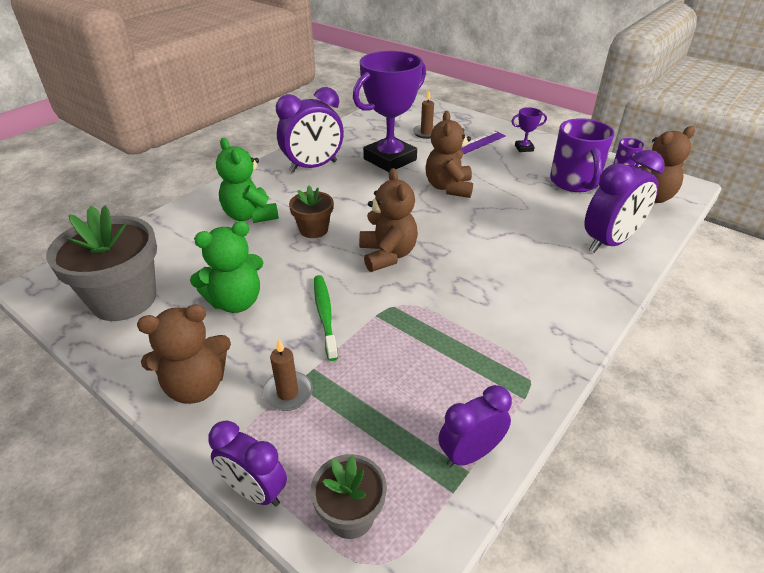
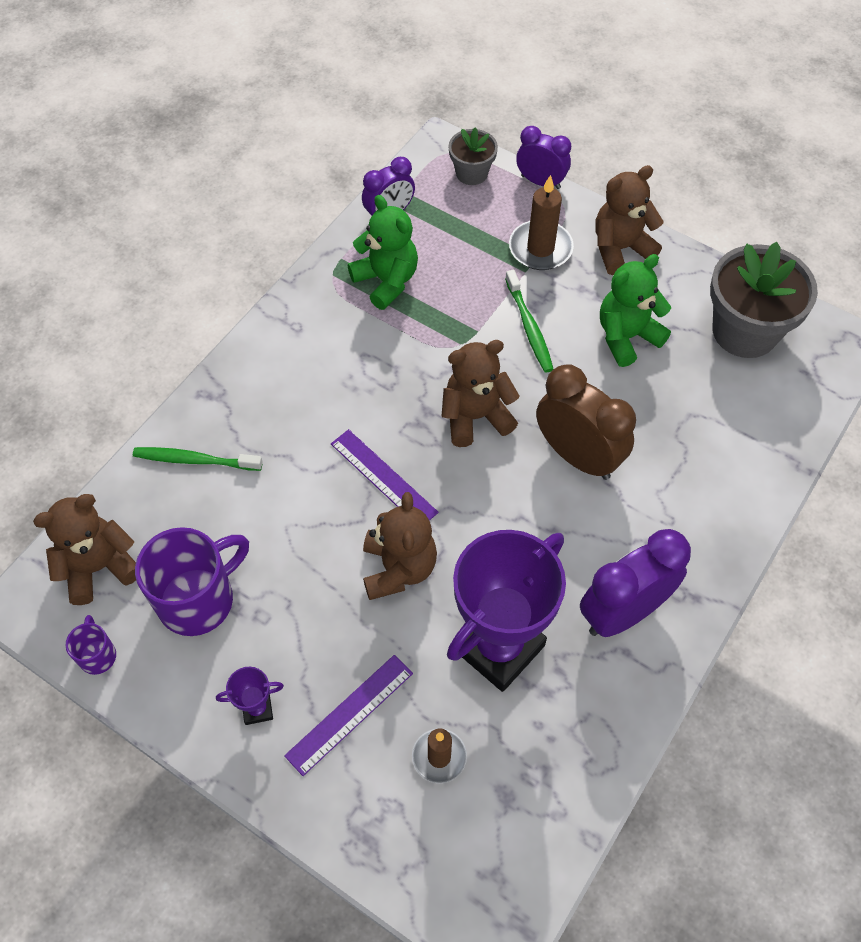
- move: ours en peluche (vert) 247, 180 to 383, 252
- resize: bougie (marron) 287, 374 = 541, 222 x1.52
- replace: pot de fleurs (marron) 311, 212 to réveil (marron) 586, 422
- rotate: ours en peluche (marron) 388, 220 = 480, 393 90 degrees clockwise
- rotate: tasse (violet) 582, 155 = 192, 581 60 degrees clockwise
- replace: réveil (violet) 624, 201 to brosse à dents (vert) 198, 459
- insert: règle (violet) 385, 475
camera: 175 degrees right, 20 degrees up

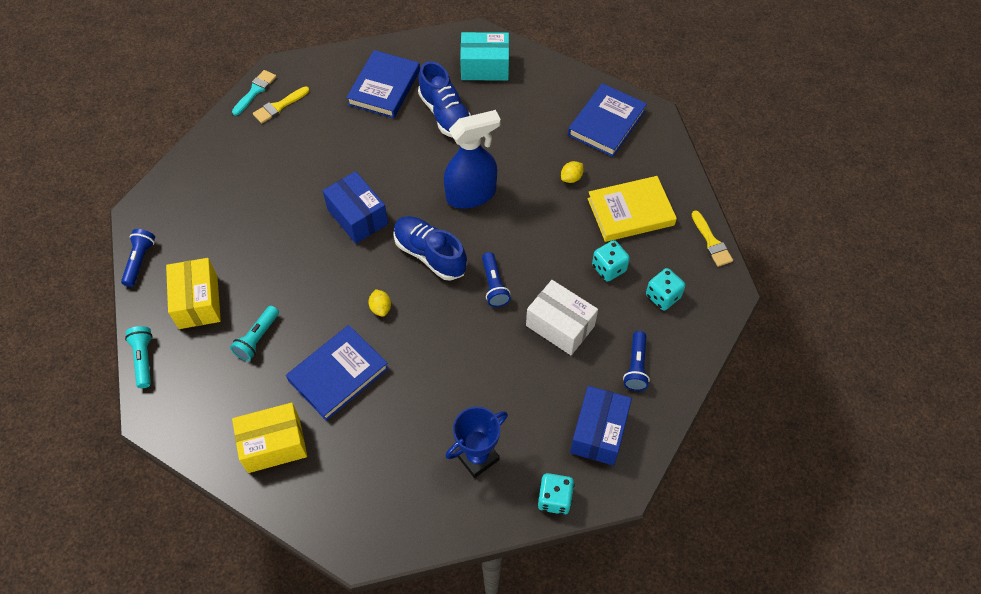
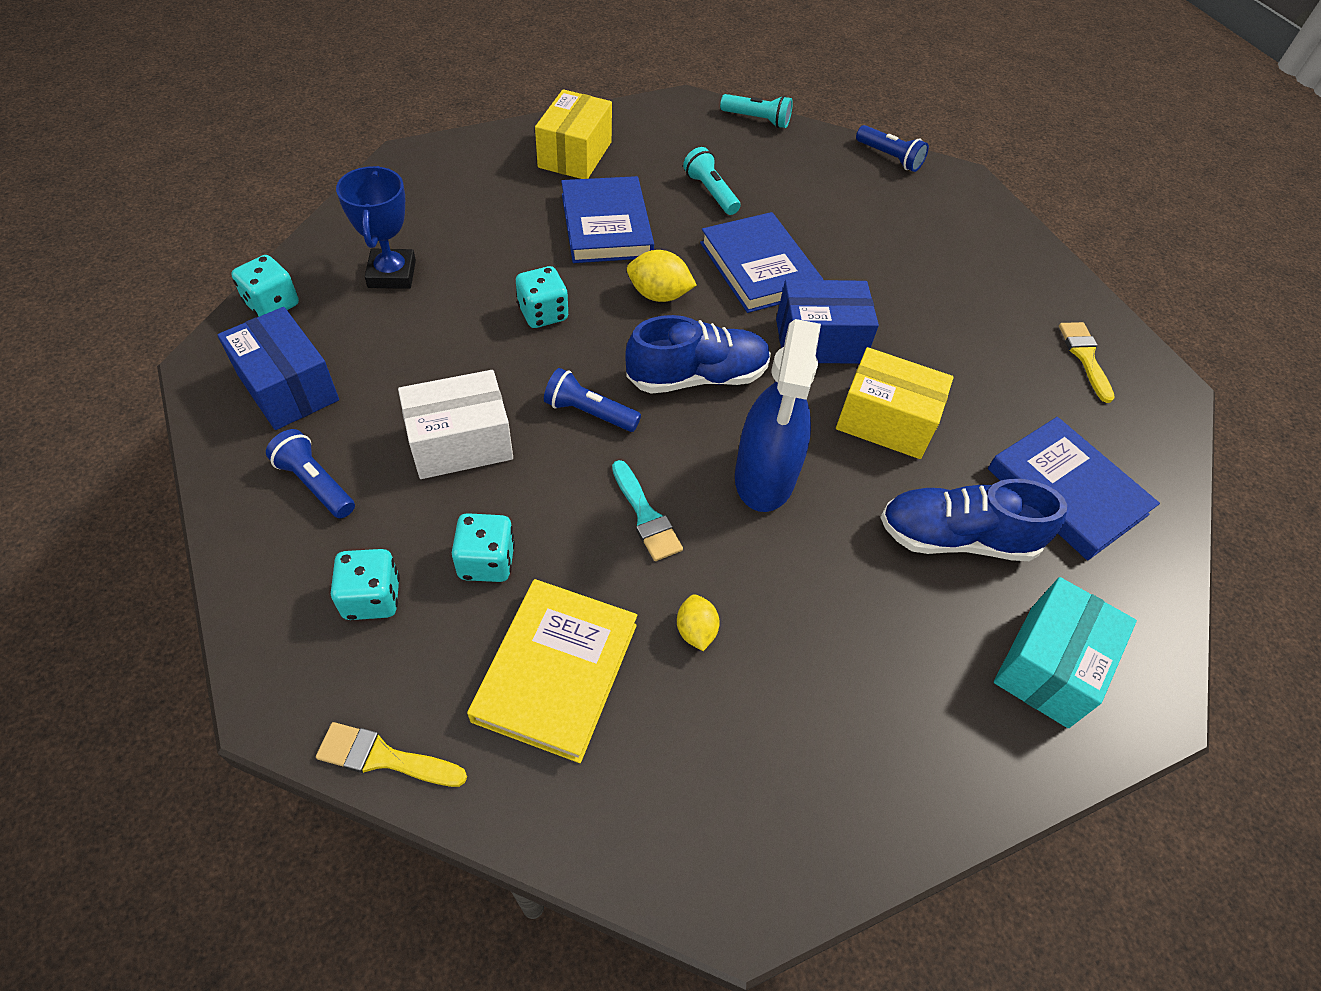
- move: boîte (jaune) 193, 293 to 894, 403
- move: pinceau (turquoise) 254, 93 to 647, 510
- resize: citron (jaune) 379, 303 = 661, 276 x1.54
- move: livre (bleu) 607, 120 to 761, 262
- insert: dé (turquoise) 542, 297
camera: 120 degrees right, 5 degrees down

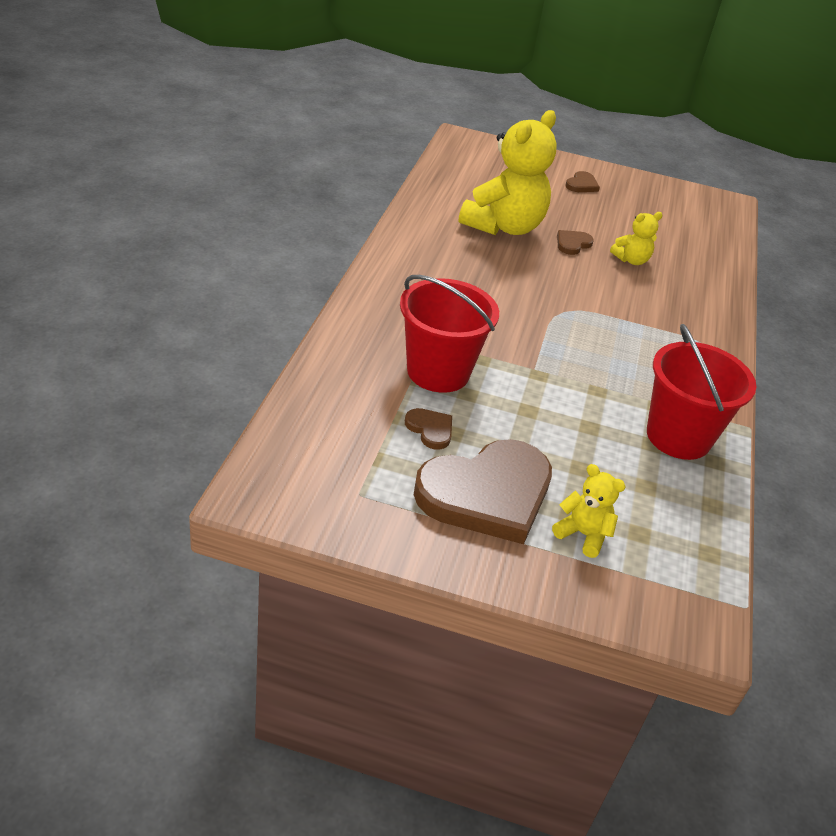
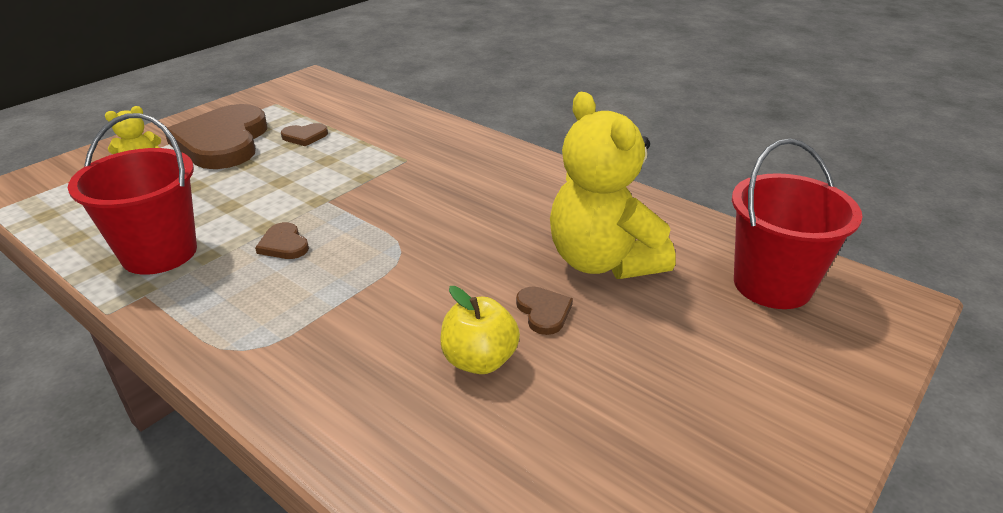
- move: seau (rouge) 449, 334 to 797, 224
- move: cœur (marron) 582, 181 to 282, 240
- replace: ours en peluche (jaune) 636, 238 to pomme (jaune) 480, 330
camera: 120 degrees right, 5 degrees down

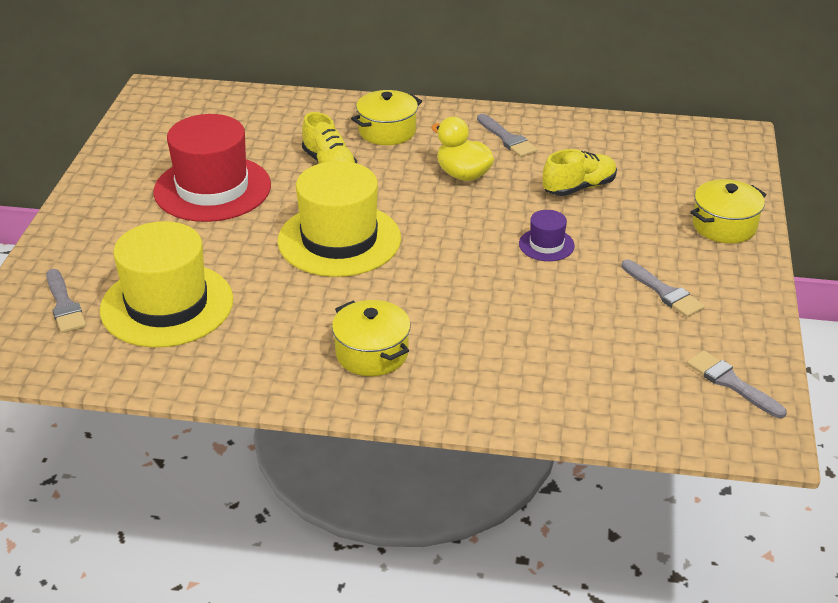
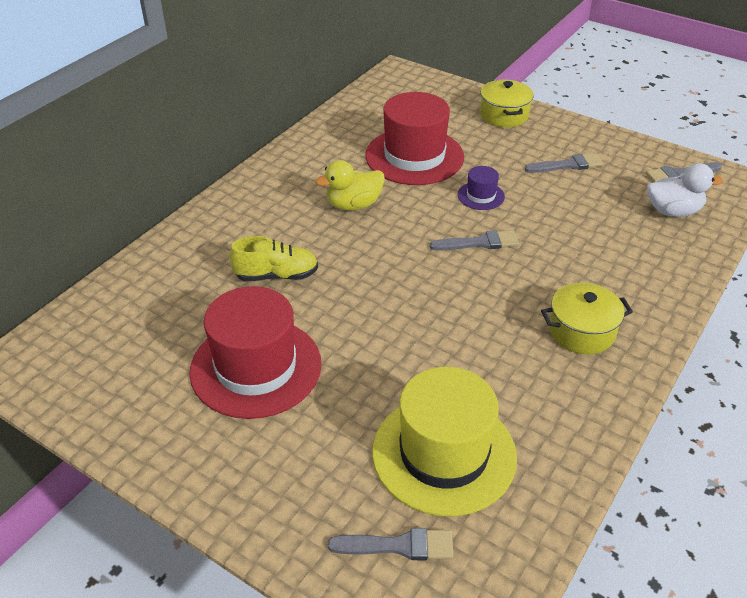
- delete: chapeau (jaune) 339, 219
- delete: marmite (jaune) 386, 117
- move: pinceau (gris) 507, 135 to 474, 240
- replace: chaussure (jaune) 580, 172 to chapeau (rouge) 414, 138
- insert: canard (blanc) 685, 190
camera: 65 degrees left, 5 degrees up

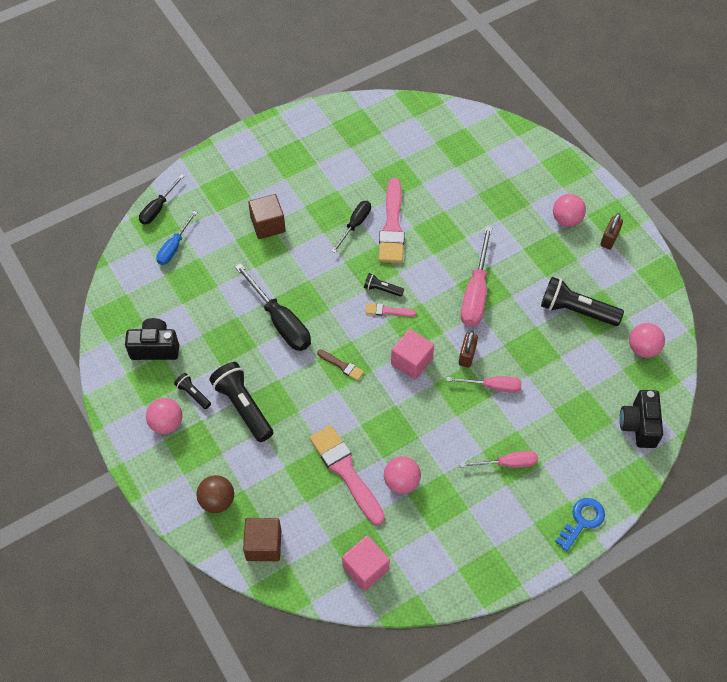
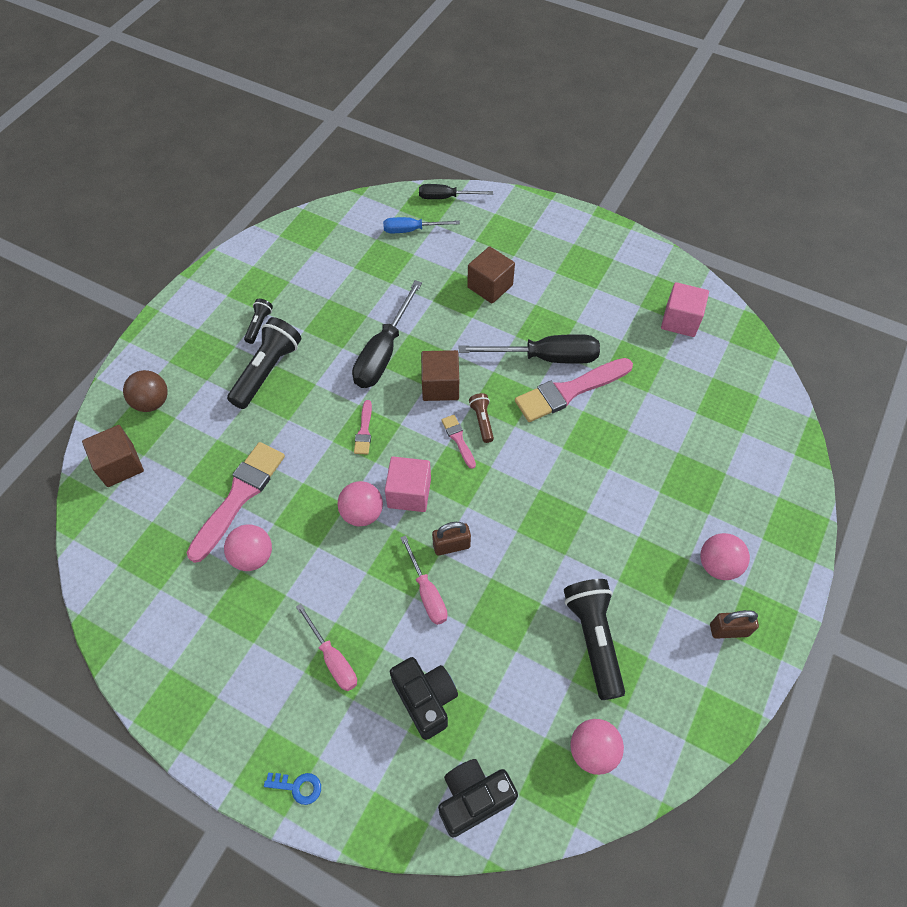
- move: appareil photo (noir) 152, 339 to 424, 698
- move: balle (rose) 164, 416 to 360, 503
- recolor: pinceau (marron) 340, 365 to pinceau (rose) 363, 427
- resize: tournevis (noir) 351, 227 = 529, 349 x1.65
- move: cube (rose) 366, 563 to 685, 309
- recolor: lampe de poche (noir) 384, 285 to lampe de poche (marron) 481, 418
- delete: tournevis (rose) 476, 276
- resize: clé (bleu) 580, 524 = 292, 789 x0.65
- insert: cube (marron) 440, 375
camera: 60 degrees right, 0 degrees up

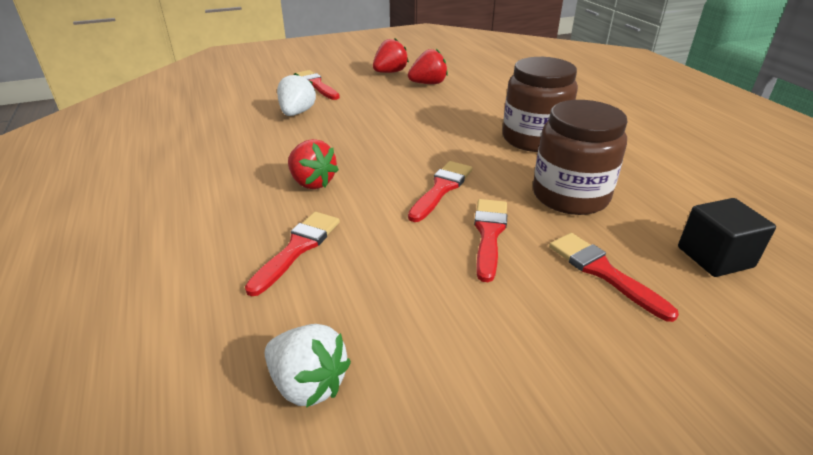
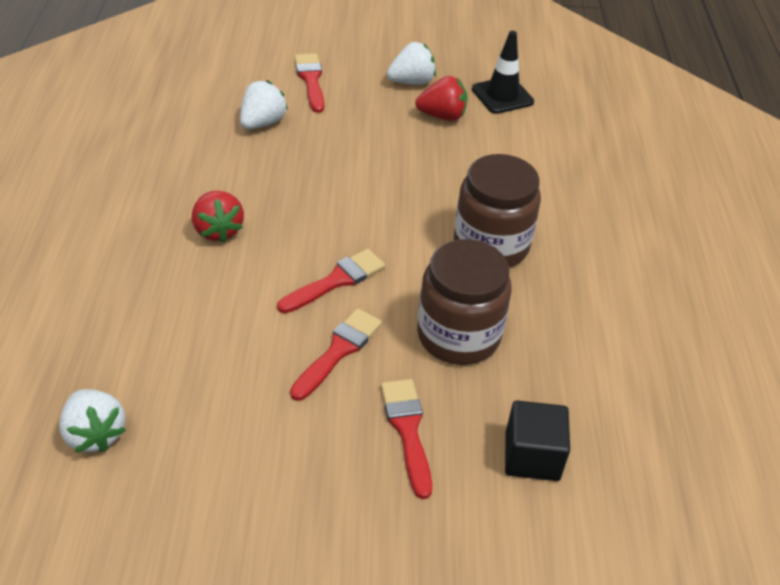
- delete: pinceau (rouge) 292, 254
- recolor: fraise (rouge) 391, 55 to fraise (blanc) 411, 63
- insert: cône de chantier (noir) 503, 72
camera: 20 degrees right, 10 degrees up

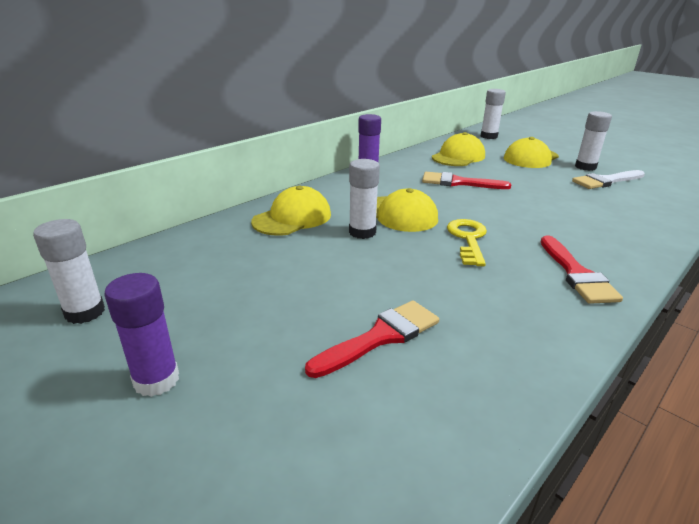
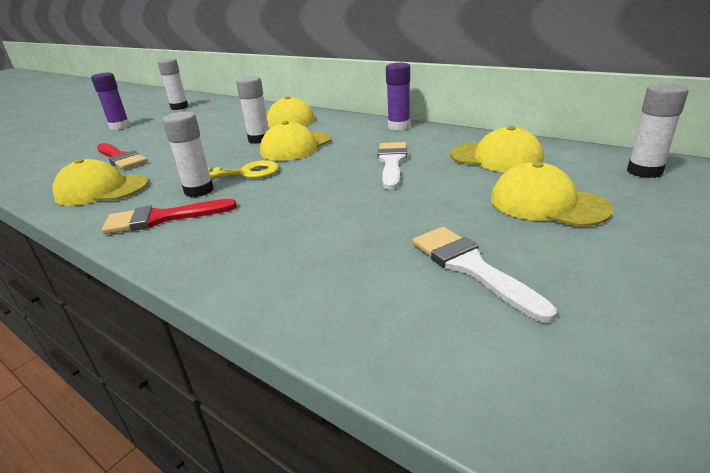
- recolor: pinceau (rouge) 466, 180 to pinceau (blanc) 392, 166
- move: bâton de colle (blanc) 593, 141 to 188, 154
- insert: casquette (jaune) 100, 182
camera: 85 degrees right, 0 degrees up

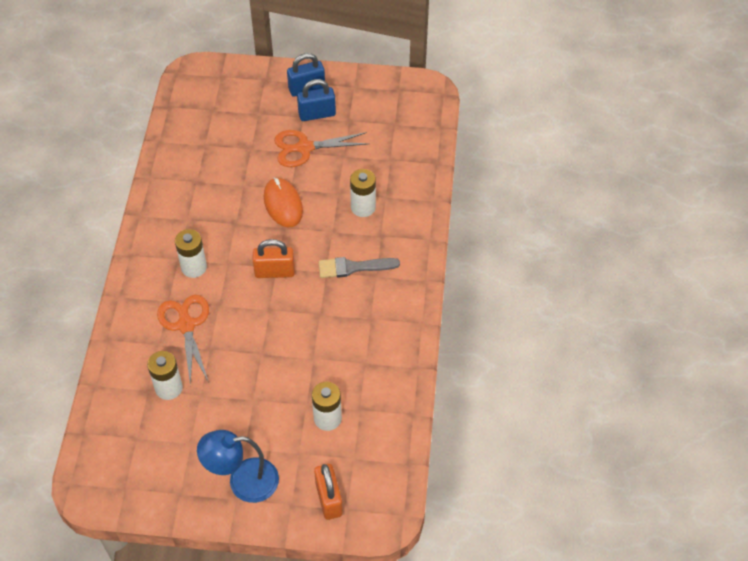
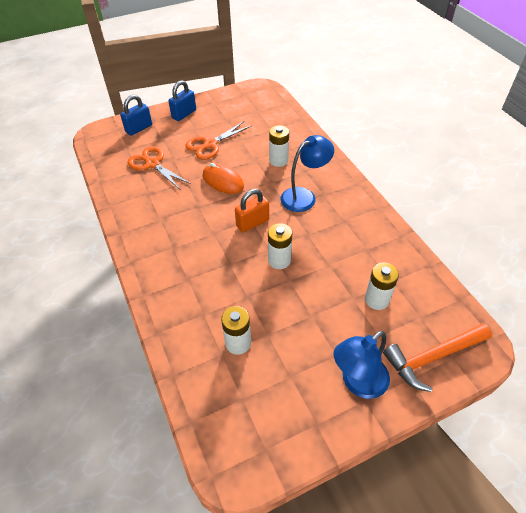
- move: ciseaux (orange) 183, 341 to 159, 168
- move: pile (blanc) 191, 253 to 280, 246
- move: cadenas (bleu) 316, 100 to 136, 115
- replace: cadenas (orange) 328, 492 to marteau (orange) 437, 357
- replace: pinceau (gris) 359, 267 to lampe (bleu) 307, 173
camera: 30 degrees left, 5 degrees down

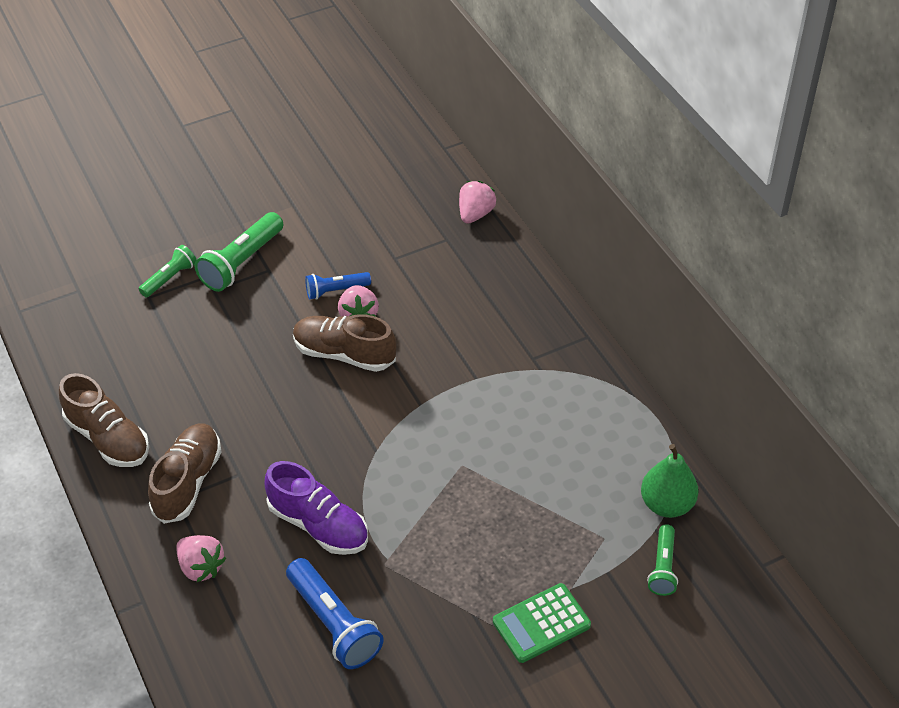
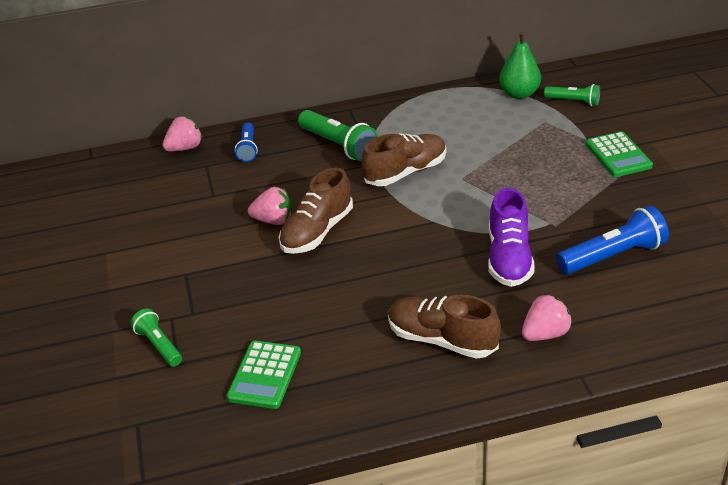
- move: chaussure (marron) 104, 420 to 404, 159
- move: lampe de poche (vert) 239, 252 to 338, 135
- rotate: chaussure (violet) 316, 508 = 511, 237 135 degrees clockwise
- move: lampe de poche (bleu) 338, 285 to 246, 142
- rotate: fraise (rose) 477, 202 = 182, 134 105 degrees clockwise
- insert: calculatrice (vert) 264, 375
camera: 75 degrees left, 10 degrees down

